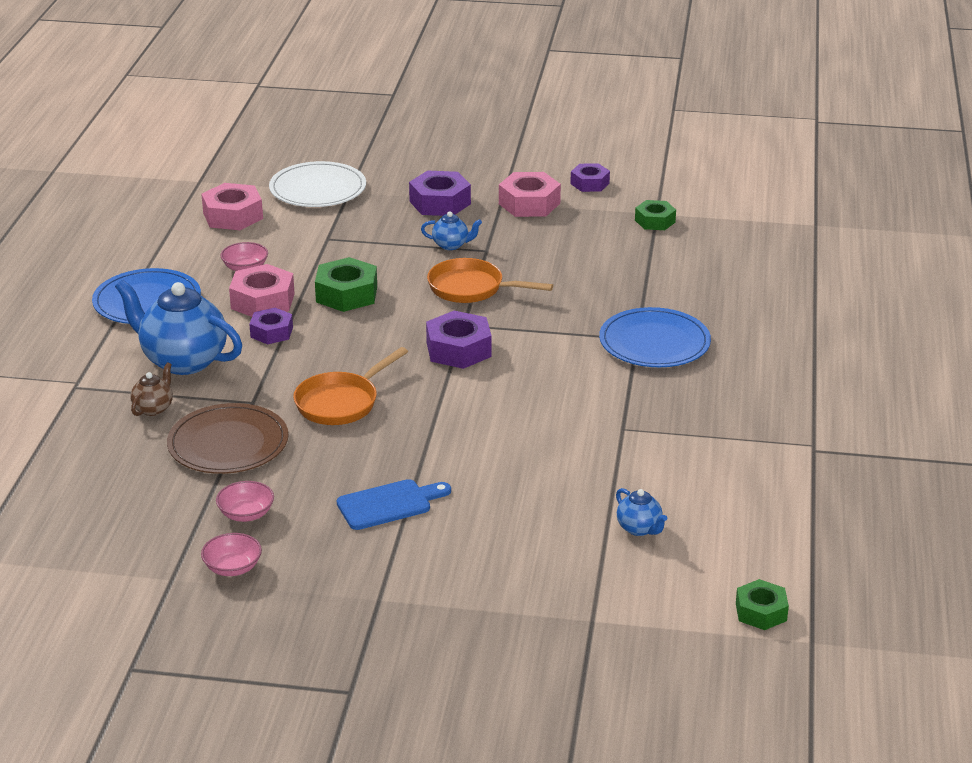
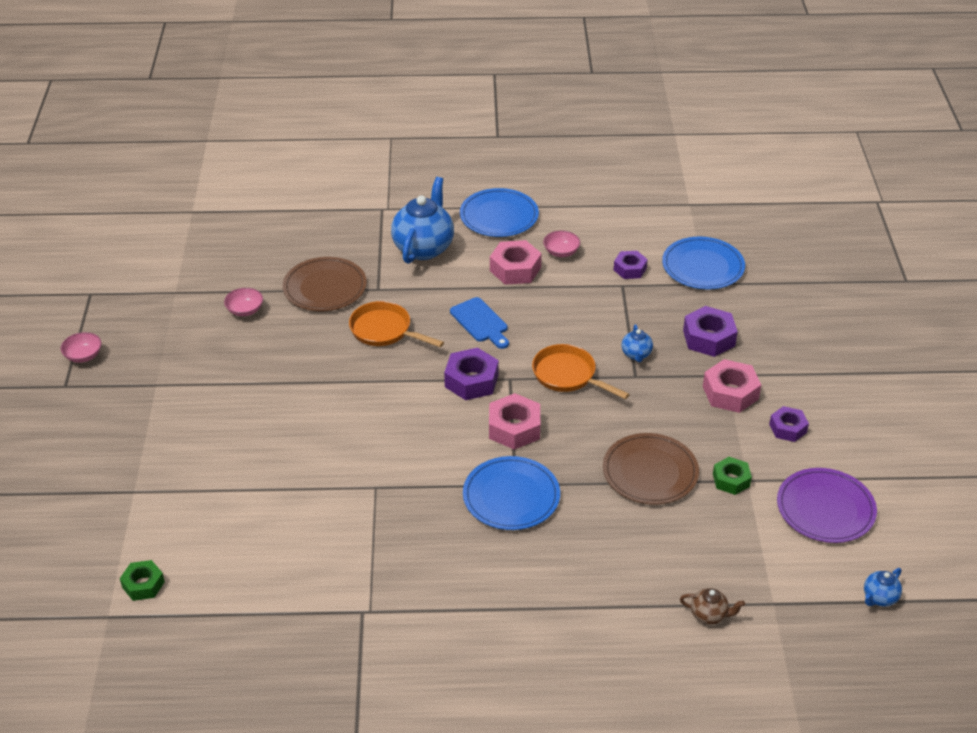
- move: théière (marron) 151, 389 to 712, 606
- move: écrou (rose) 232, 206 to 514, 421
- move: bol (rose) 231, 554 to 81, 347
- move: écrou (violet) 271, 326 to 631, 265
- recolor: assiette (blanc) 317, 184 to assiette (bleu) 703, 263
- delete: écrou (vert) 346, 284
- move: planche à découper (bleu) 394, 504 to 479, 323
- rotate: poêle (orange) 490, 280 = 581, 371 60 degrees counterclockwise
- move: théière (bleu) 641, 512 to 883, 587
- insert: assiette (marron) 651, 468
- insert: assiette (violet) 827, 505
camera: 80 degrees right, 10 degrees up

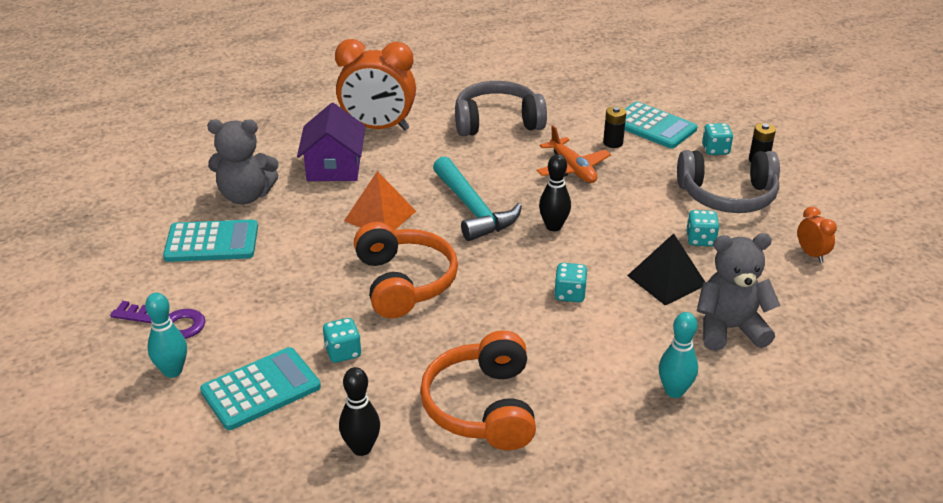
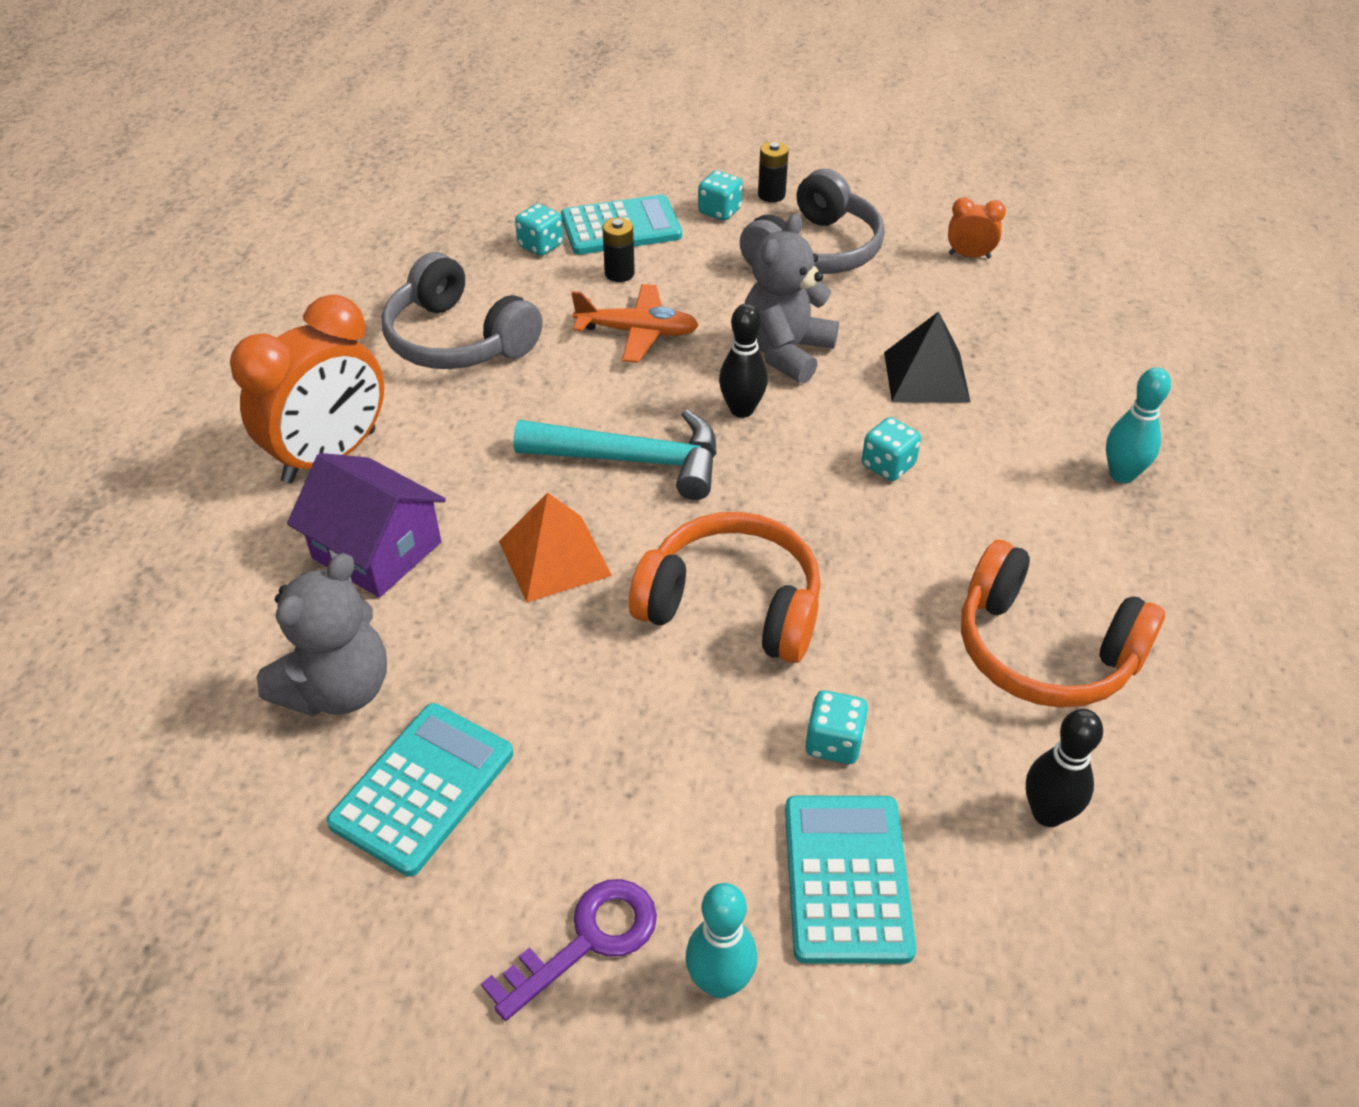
- rotate: casque audio (gris) 501, 108 = 462, 310 75 degrees counterclockwise
- move: dé (turquoise) 702, 228 to 539, 230
- move: ours en peluche (gris) 739, 292 to 792, 298
camera: 55 degrees left, 10 degrees up

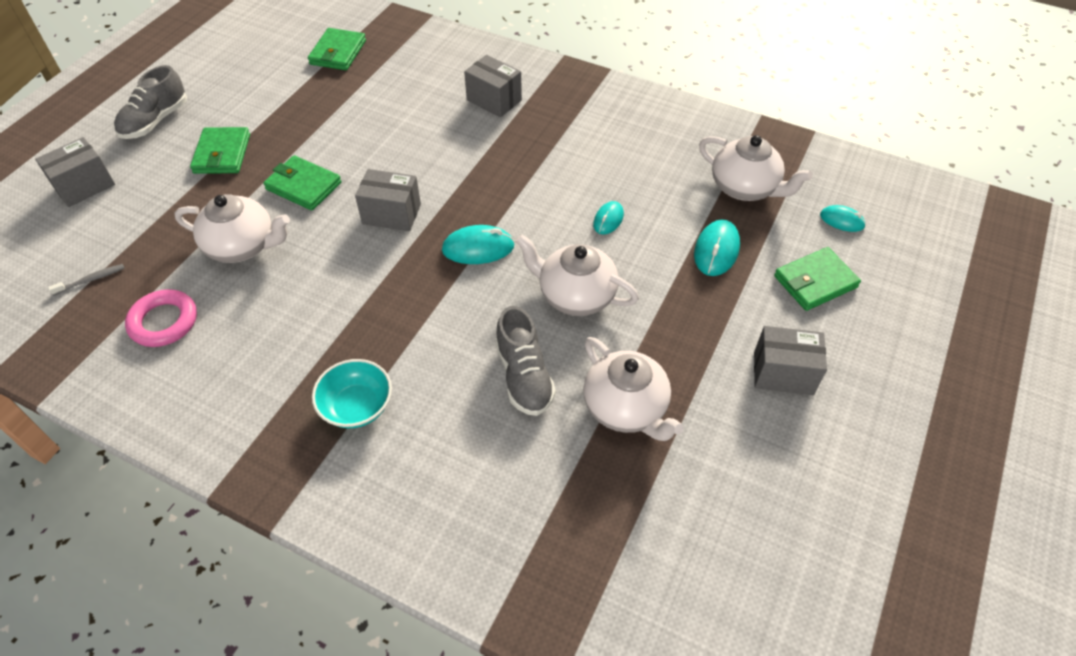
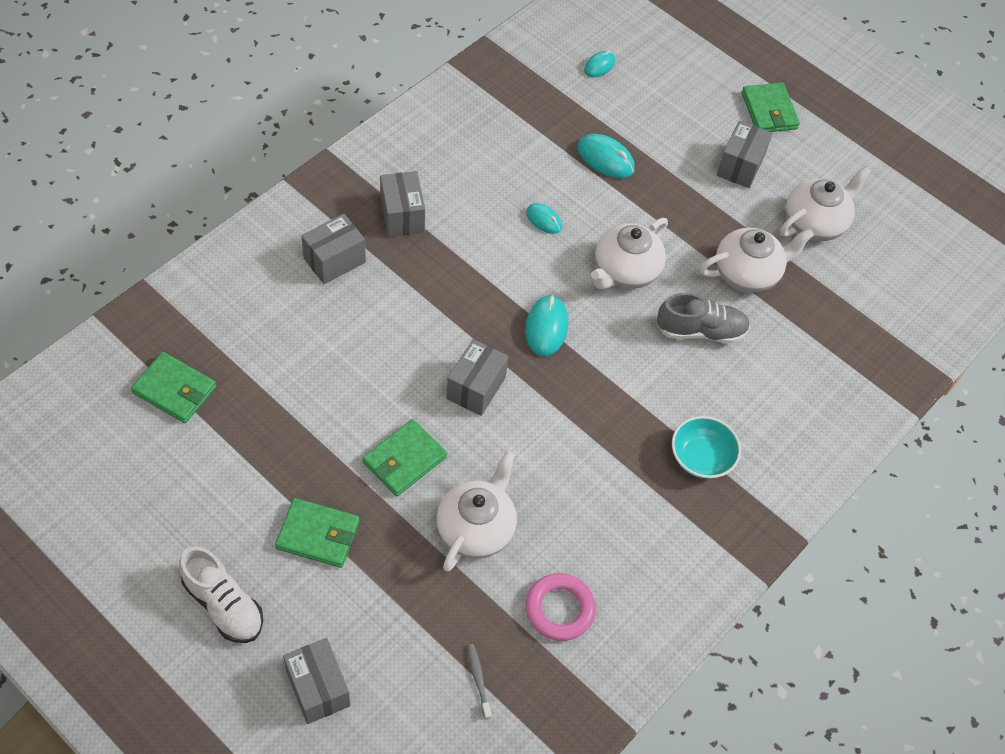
- recolor: chaussure (gris) 150, 102 to chaussure (blanc) 221, 594
- move: théière (blanc) 756, 168 to 825, 203
- move: portefeuille (vert) 817, 279 to 771, 107
- insert: boîte (gris) 402, 204
camera: 80 degrees left, 5 degrees up

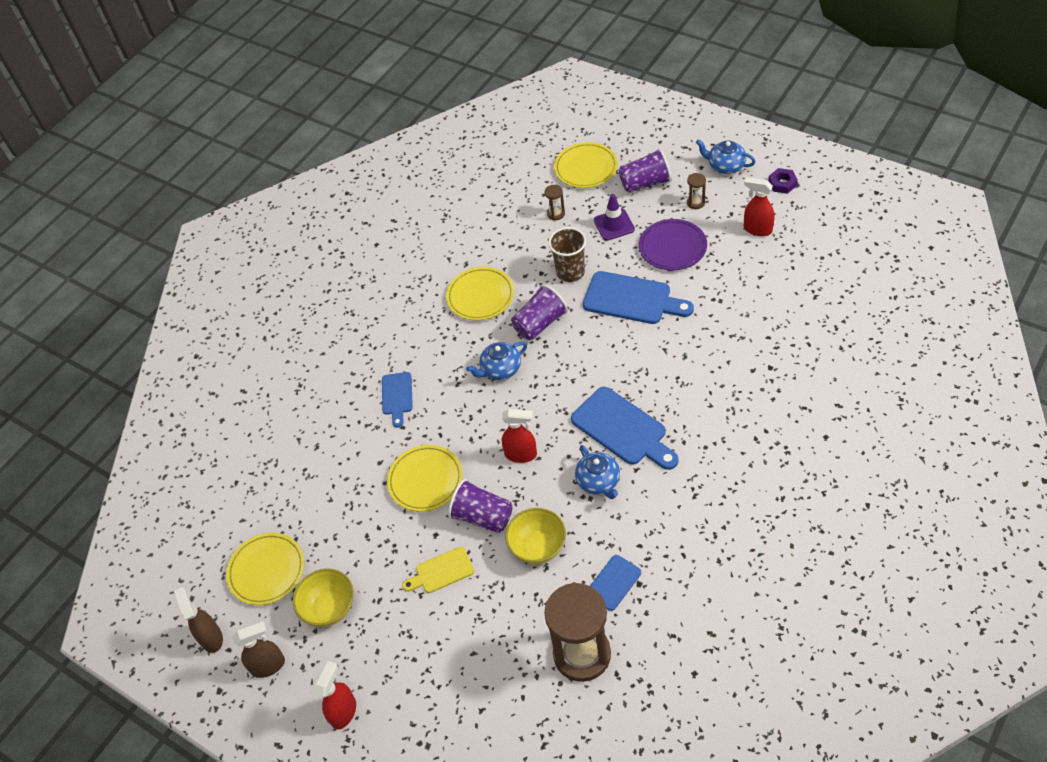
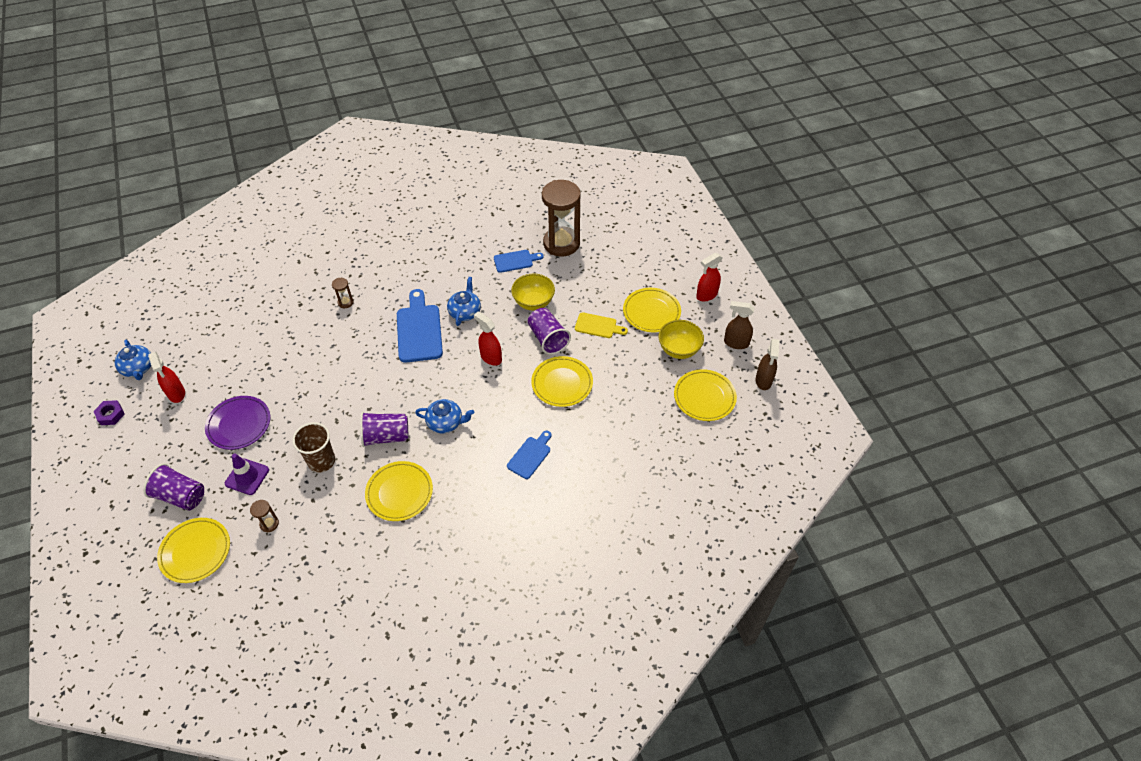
- delete: planche à découper (bleu) 638, 297
- move: sablier (marron) 696, 191 to 343, 293
- move: théière (bleu) 726, 156 to 132, 360
- insert: assiette (jaune) 652, 310
camera: 150 degrees left, 0 degrees up

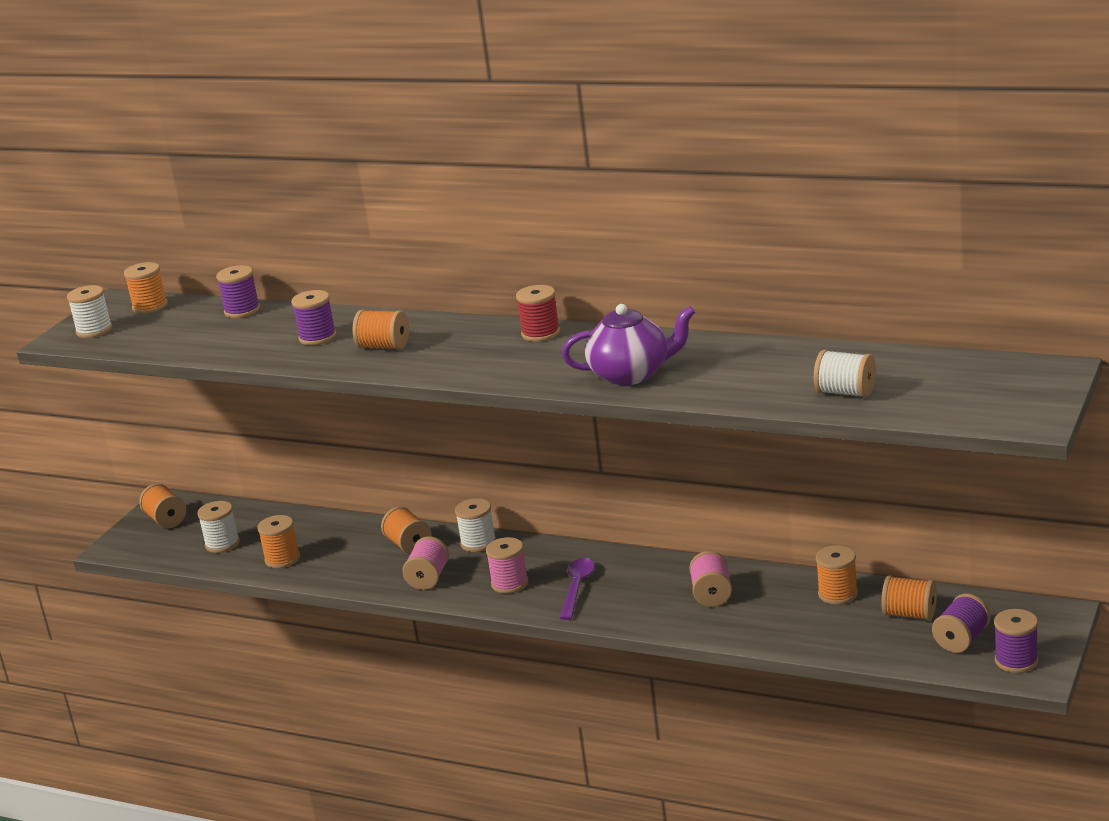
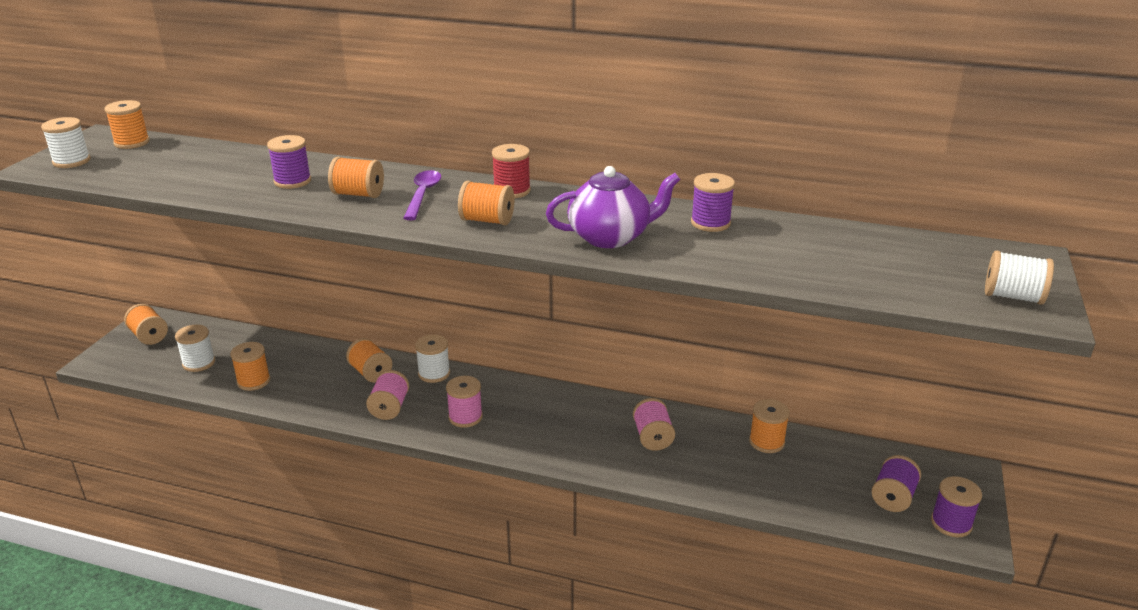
- move: bobine (violet) 238, 291 to 713, 202
- move: cuillère (violet) 577, 589 to 422, 195
- move: bobine (blanc) 845, 374 to 1019, 277
- move: bobine (orange) 909, 597 to 486, 203
camera: 10 degrees left, 5 degrees up

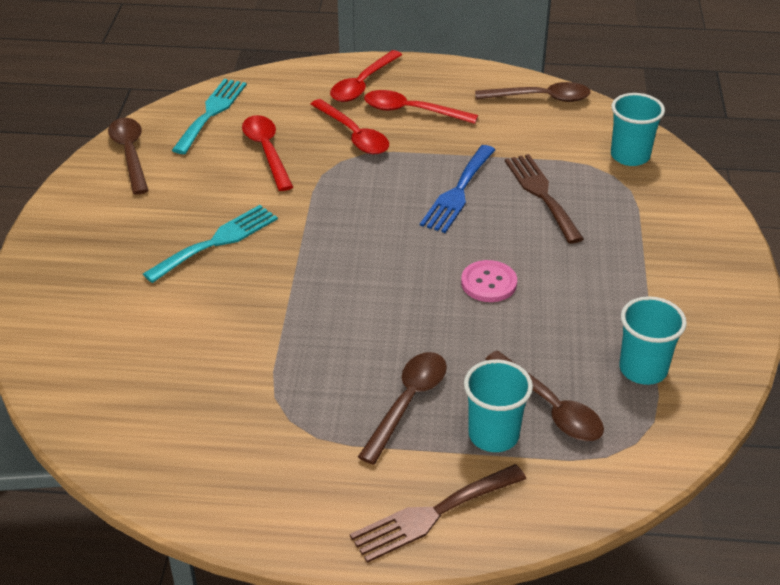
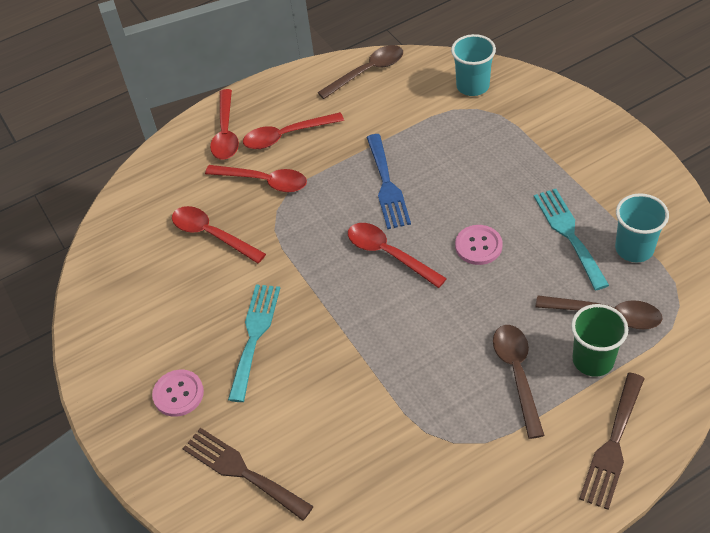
- delete: cuillère (marron) 128, 156
- move: fourchette (turquoise) 209, 116 to 571, 239
- recolor: gobelet (turquoise) 498, 405 to gobelet (vert) 599, 340
- move: fourchette (marron) 544, 199 to 248, 474
- insert: bouton (rose) 178, 393
- insert: cuillère (rouge) 397, 255
camera: 30 degrees left, 10 degrees up

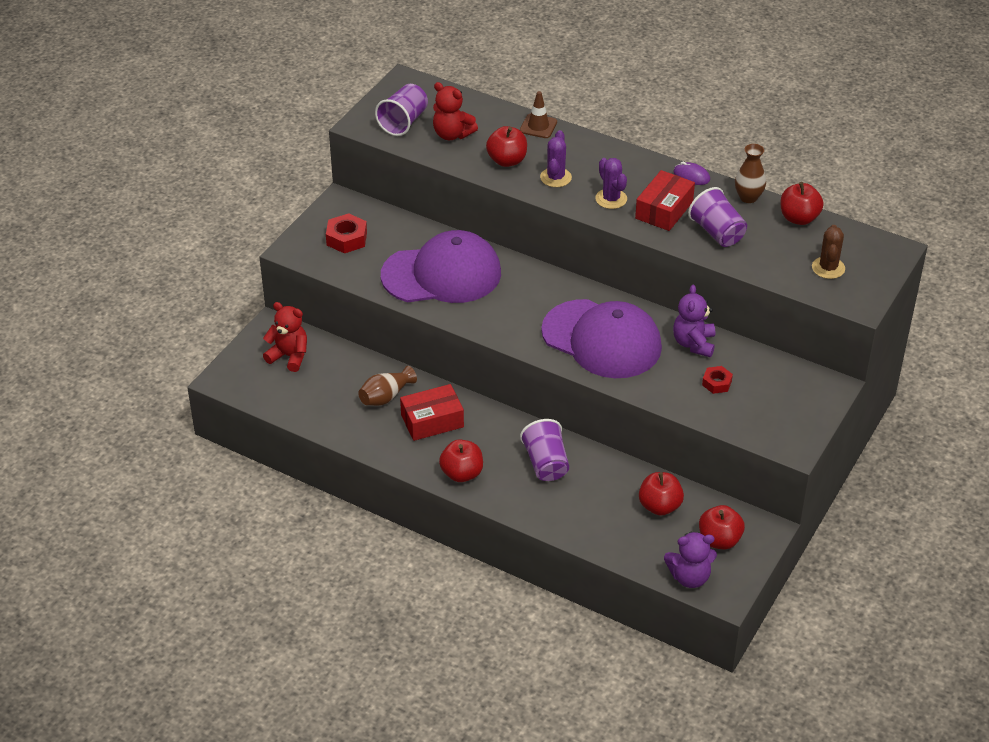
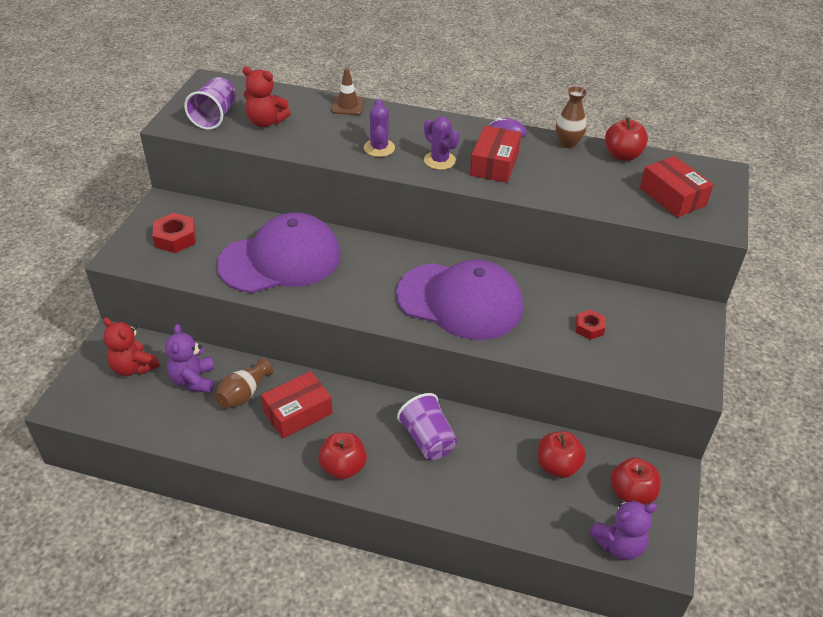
- rotate: ours en peluche (rouge) 285, 337 = 131, 346 150 degrees counterclockwise
- delete: pomme (rouge) 506, 146
- move: ours en peluche (violet) 694, 321 to 189, 358
- delete: gobelet (violet) 717, 217
- replace: cactus (marron) 828, 252 to boîte (rouge) 677, 187
camera: 15 degrees left, 0 degrees up

